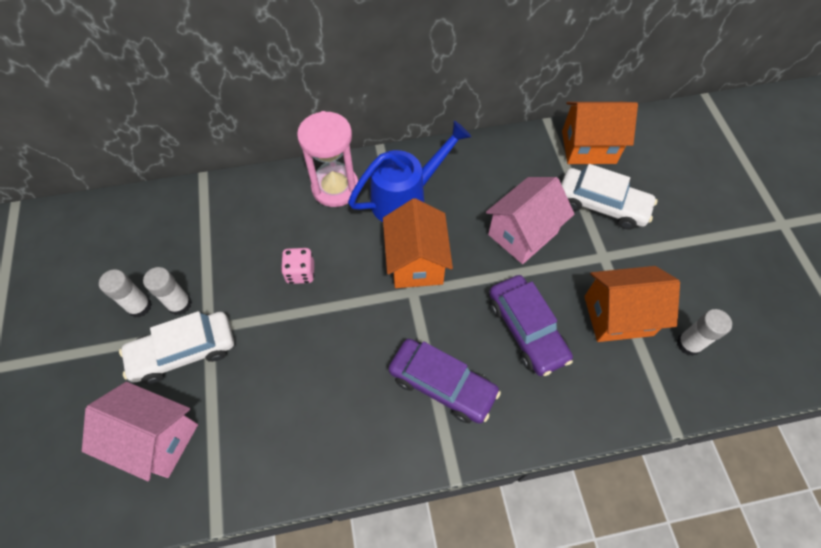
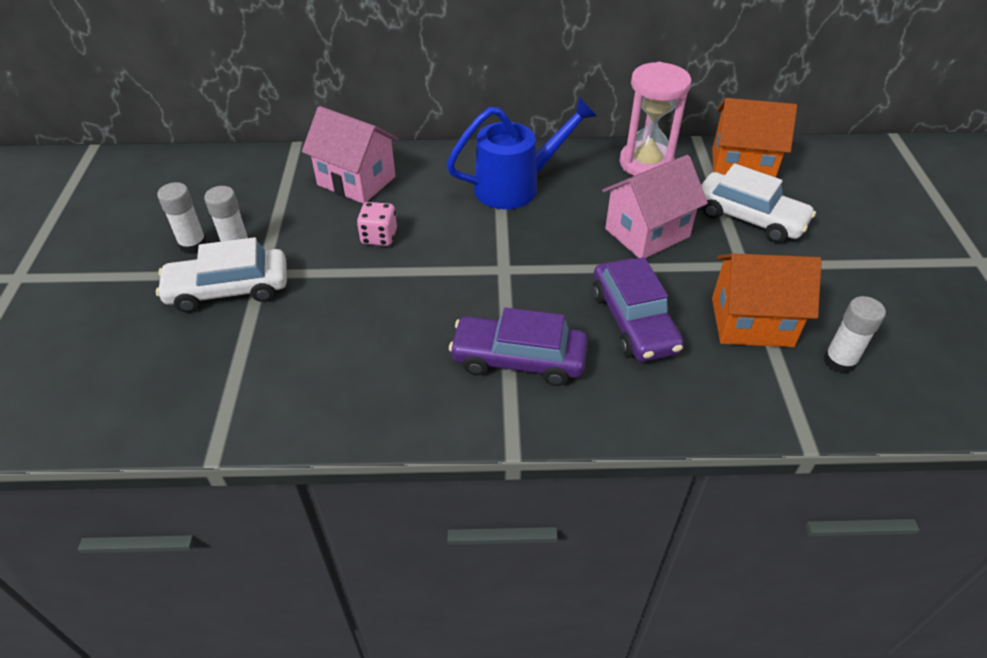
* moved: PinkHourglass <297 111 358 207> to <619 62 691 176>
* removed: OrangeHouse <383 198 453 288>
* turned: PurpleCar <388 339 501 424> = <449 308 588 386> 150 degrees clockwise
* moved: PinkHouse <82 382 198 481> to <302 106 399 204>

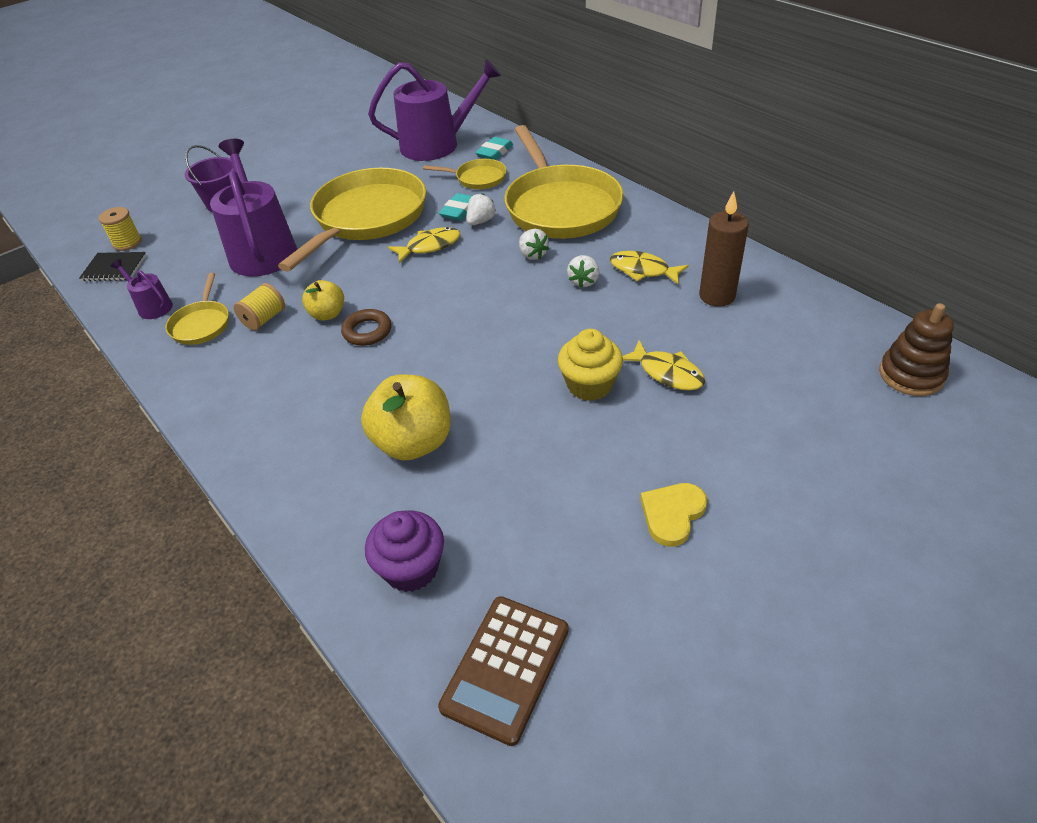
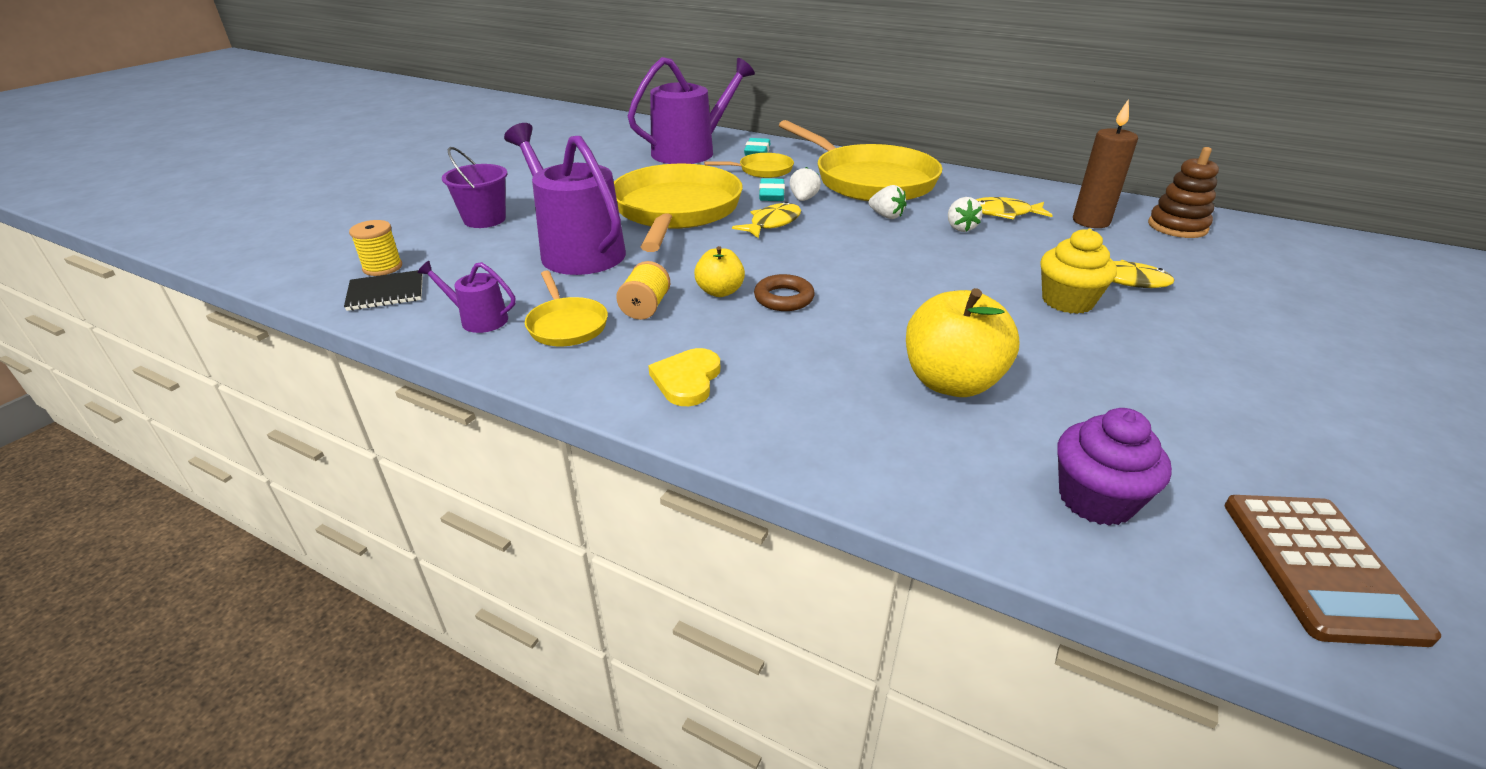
* moved: BrownStackingToy <879 303 954 396> to <1148 147 1219 238>
* moved: YellowHeart <640 483 707 547> to <648 348 720 406>

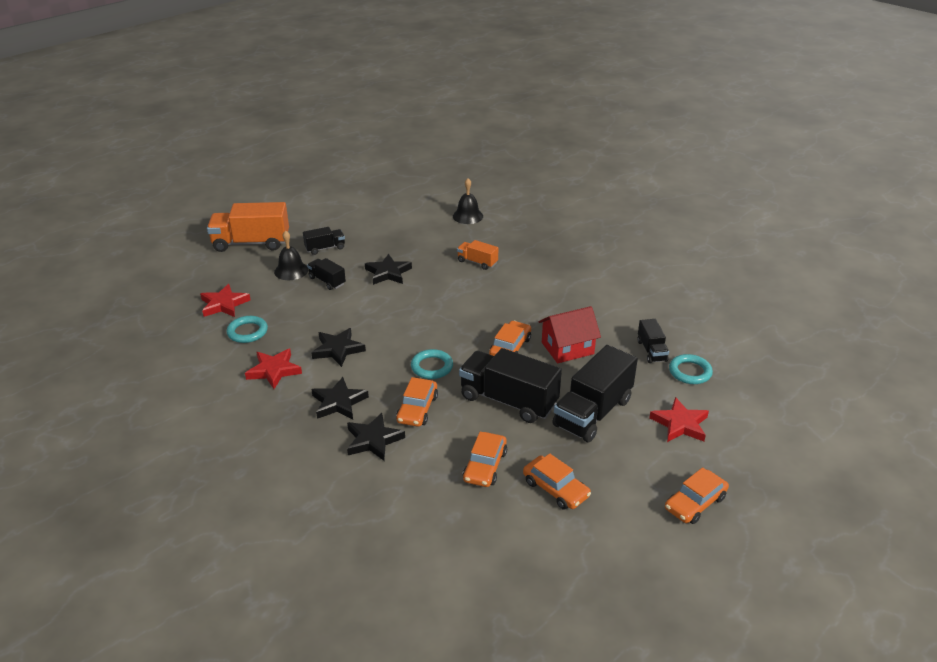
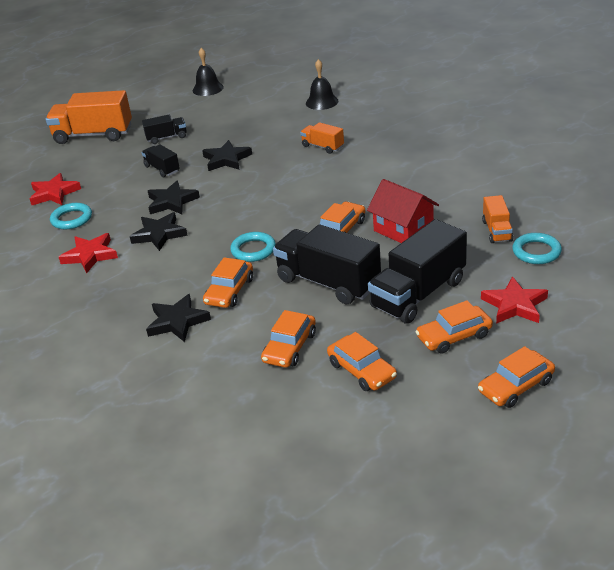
* moved: BlackBell <274 230 308 280> to <193 48 224 96>
* turned: RedHouse <538 306 601 363> = <367 179 439 243> 60 degrees clockwise
* recoloured: BlackTruck <637 319 669 363> to OrangeTruck <482 195 513 243>
* moved: BlackStar <311 377 369 419> to <148 181 200 214>
* added: OrangeCar <416 300 493 354>

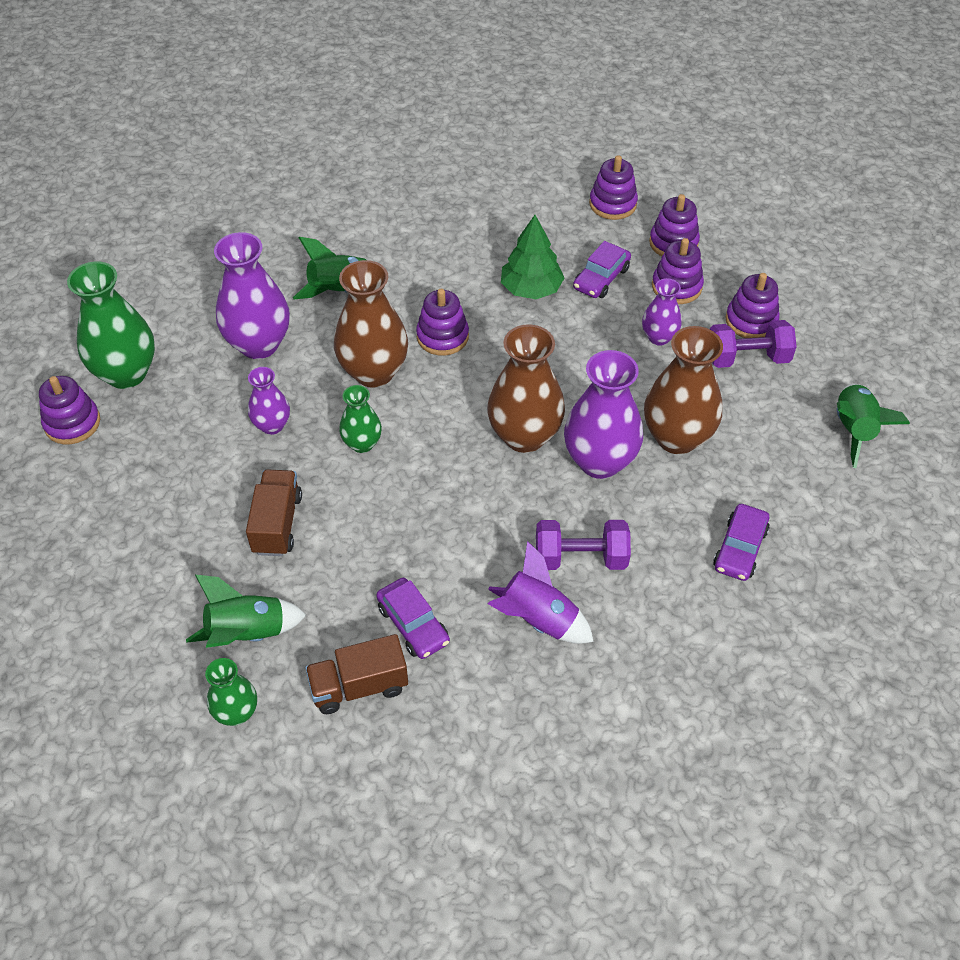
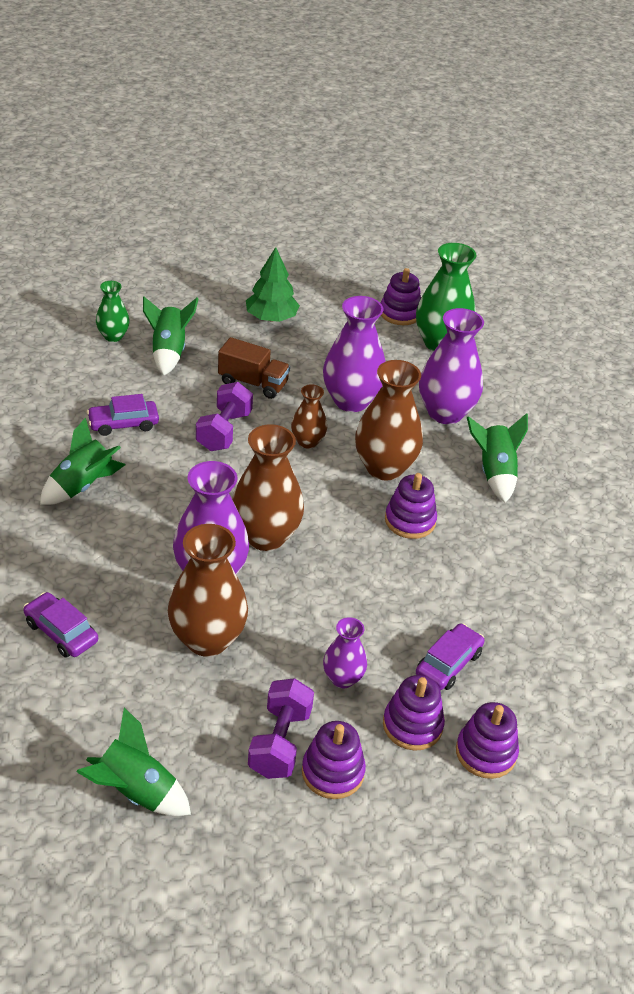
* removed: PurpleStackingToy <589 155 638 220>
* moved: GreenTree <501 215 564 299> to <246 247 300 322>
* turned: PurpleCar <573 241 631 298> = <416 623 484 690> 75 degrees clockwise
* resized: PurpleVase <248 367 290 435> = <323 296 386 412> x1.82
* recoloured: GreenVase <339 385 382 453> to BrownVase <291 384 327 449>
* moved: PurpleDumbbell <536 520 631 570> to <196 382 253 451>
* recoloured: PurpleRocket <488 541 594 644> to GreenRocket <40 417 125 505>
* removed: BrownTruck <305 634 408 714>

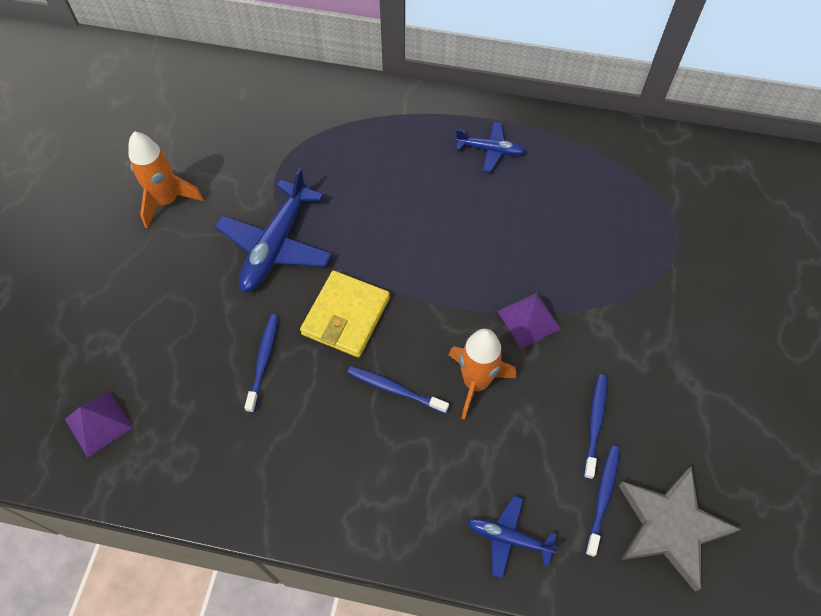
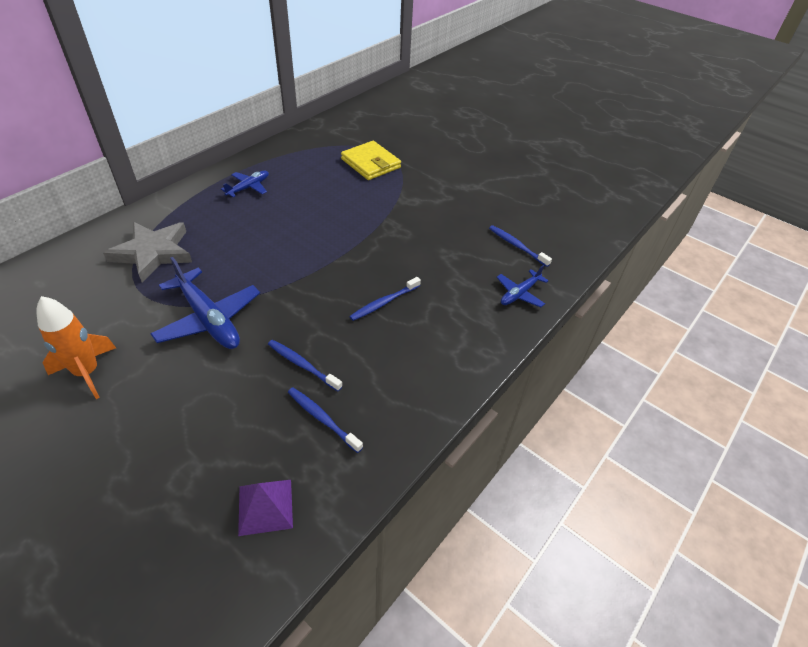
* moved: YellowWallet <300 271 390 357> to <341 141 401 180>
* removed: PurplePyramid <497 293 561 349>
* removed: OrangeRocket <449 329 516 420>
* moved: BlueToothbrush <584 374 607 479> to <288 388 363 453>
* moved: GreyStar <619 466 741 591> to <103 222 192 283>

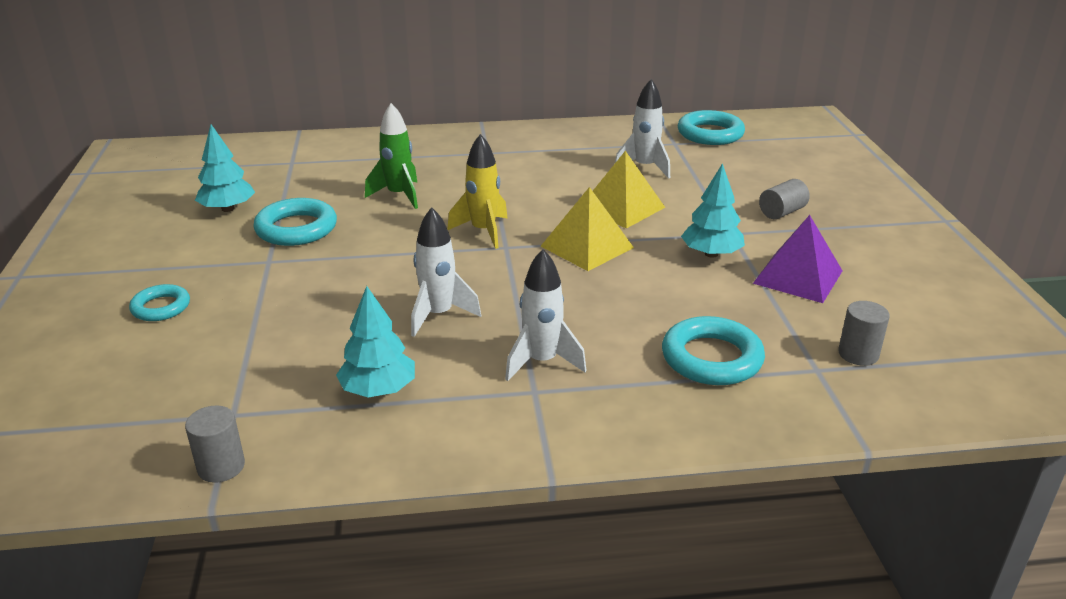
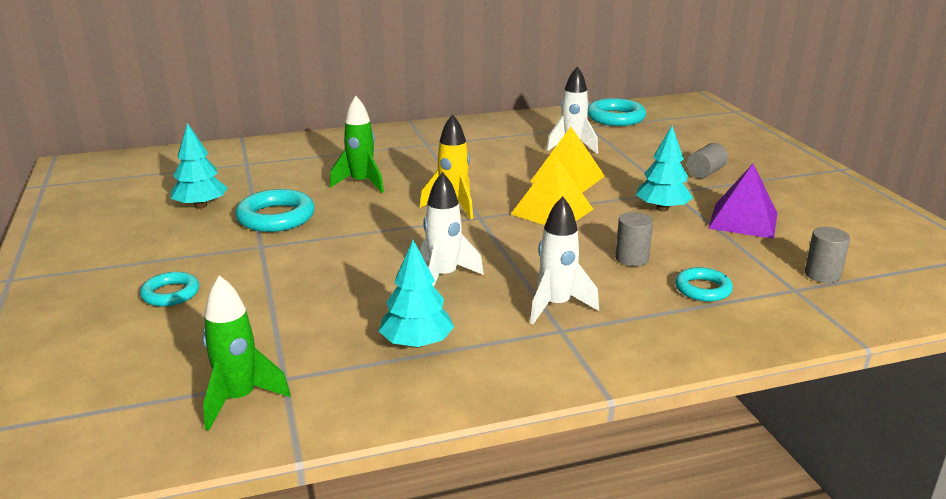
* resized: TurquoiseRing <662 316 765 385> = <675 267 733 302> x0.61
* moved: GreyCylinder <185 406 245 483> to <615 212 653 266>
* added: GreenRocket <202 275 291 431>

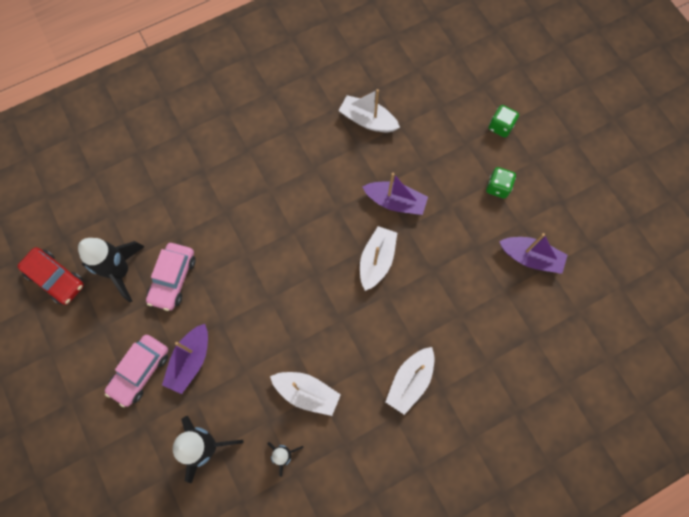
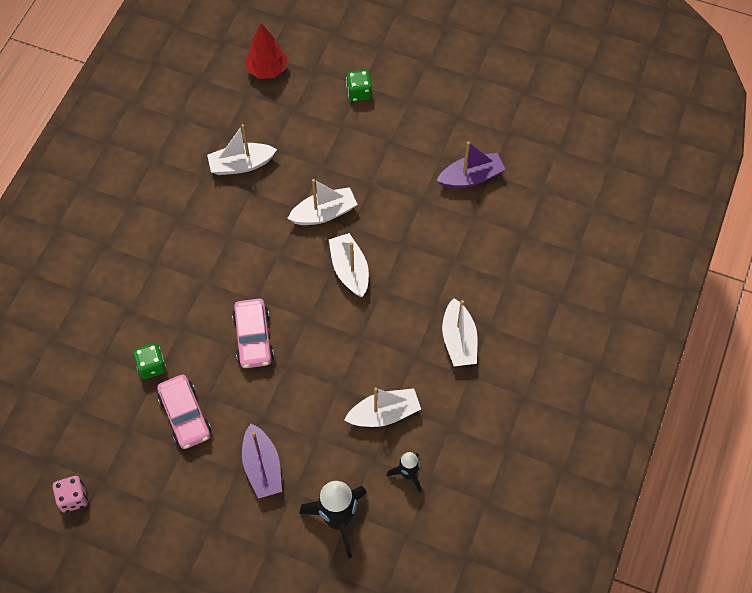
* moved: GreenDice <486 167 516 199> to <133 343 166 379>
* recoloured: PurpleBoat <362 173 428 215> to WhiteBoat <287 179 358 225>
* removed: BlackRocket <78 238 145 303>
* replaced: RedCar <17 247 84 305> to PinkDice <53 476 88 513>
* moved: PinkCar <105 335 168 407> to <232 299 274 368>
* added: RedTree <245 23 288 79>

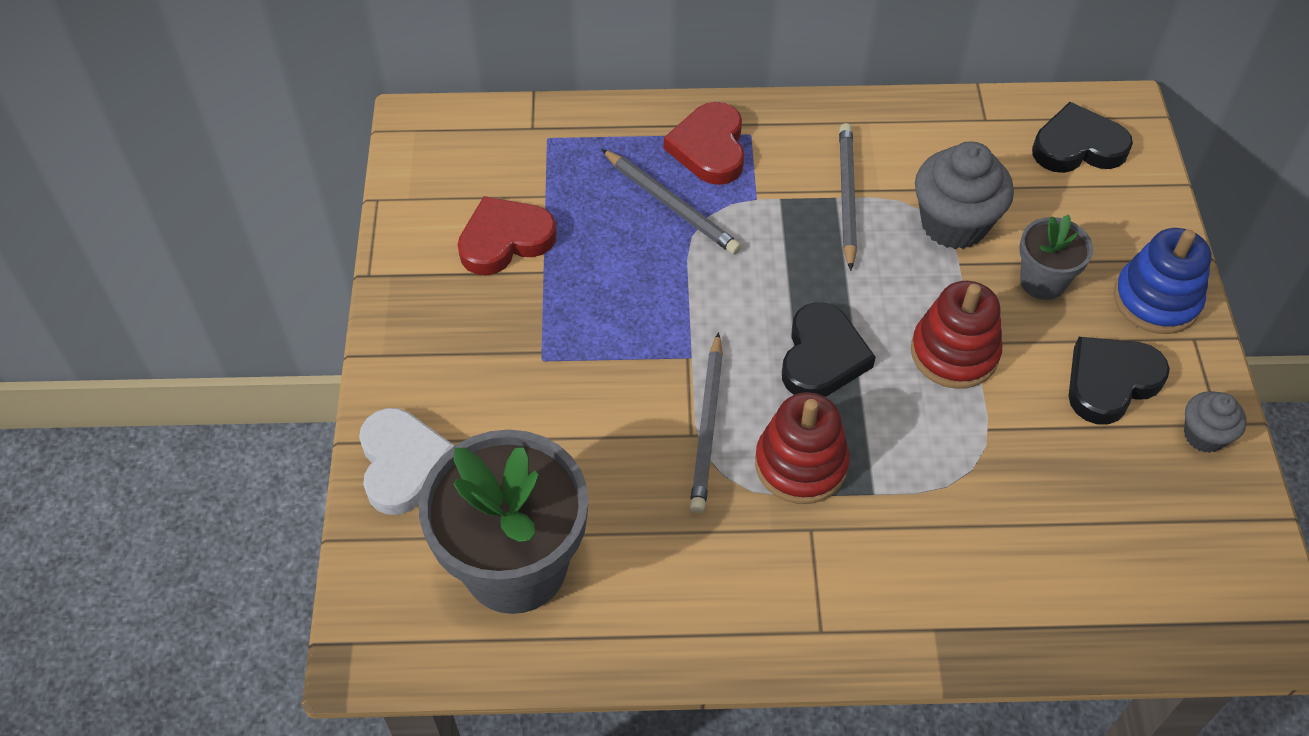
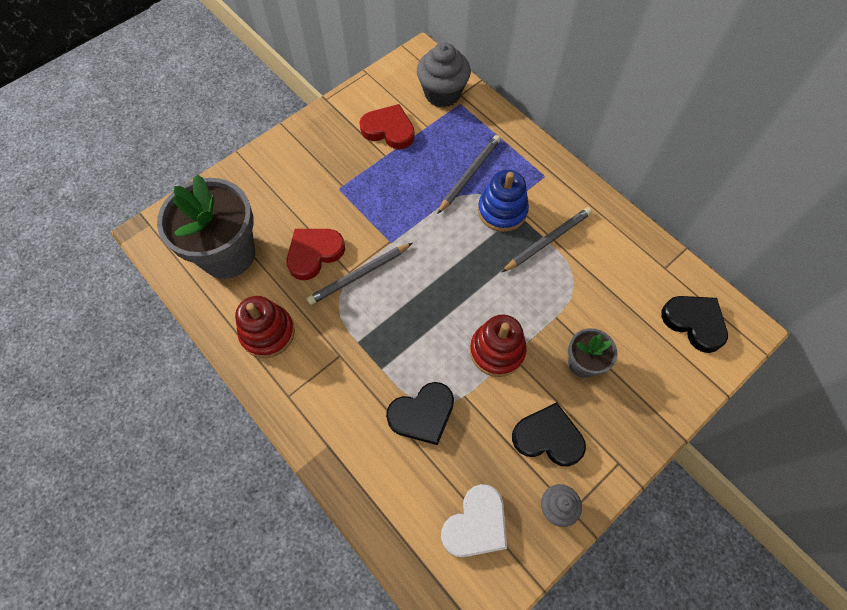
* moved: RedHeart <664 102 744 185> to <286 229 345 280>
* moved: GreyCupcake <915 141 1014 249> to <417 42 471 108>
* turned: GreyPencil <602 149 741 255> = <437 135 501 214> 150 degrees counterclockwise
* moved: BlueStackingToy <1114 228 1211 334> to <478 170 529 232>
* moved: BlackHeart <782 302 876 397> to <386 382 454 445>
* moved: RedStackingToy <755 392 850 504> to <235 296 295 358>
* moved: WhiteHeart <359 408 454 515> to <441 484 507 557>

